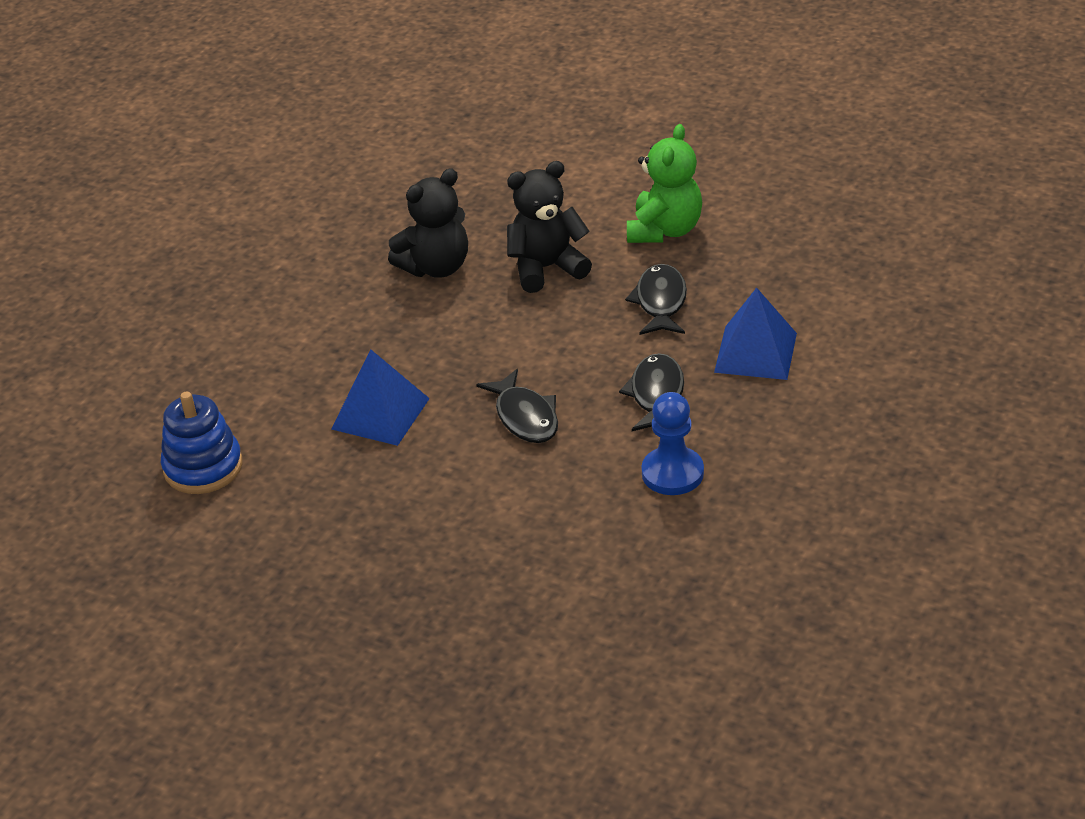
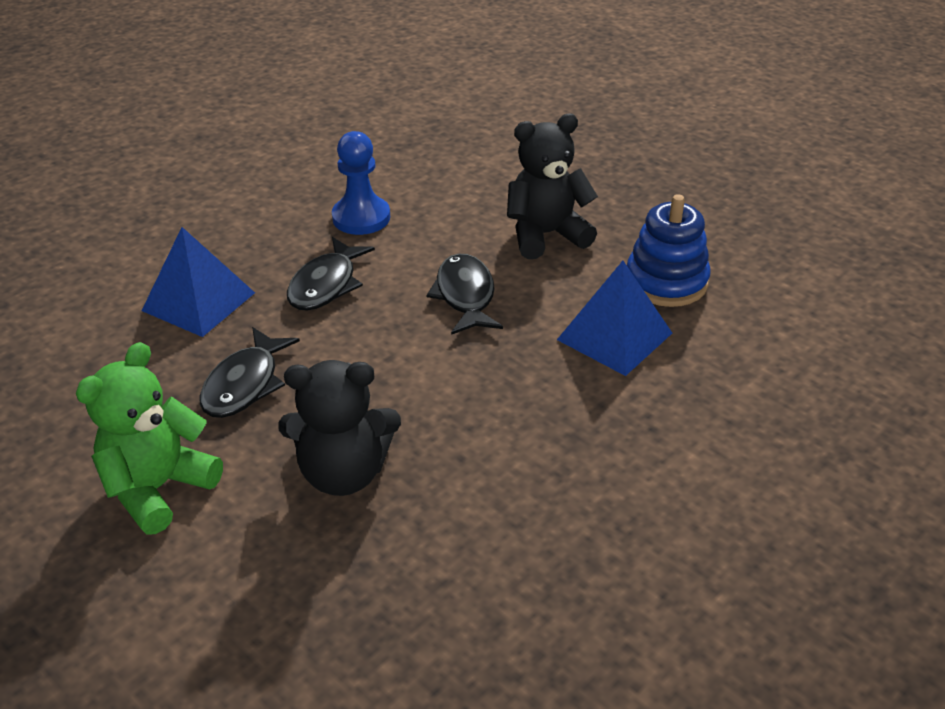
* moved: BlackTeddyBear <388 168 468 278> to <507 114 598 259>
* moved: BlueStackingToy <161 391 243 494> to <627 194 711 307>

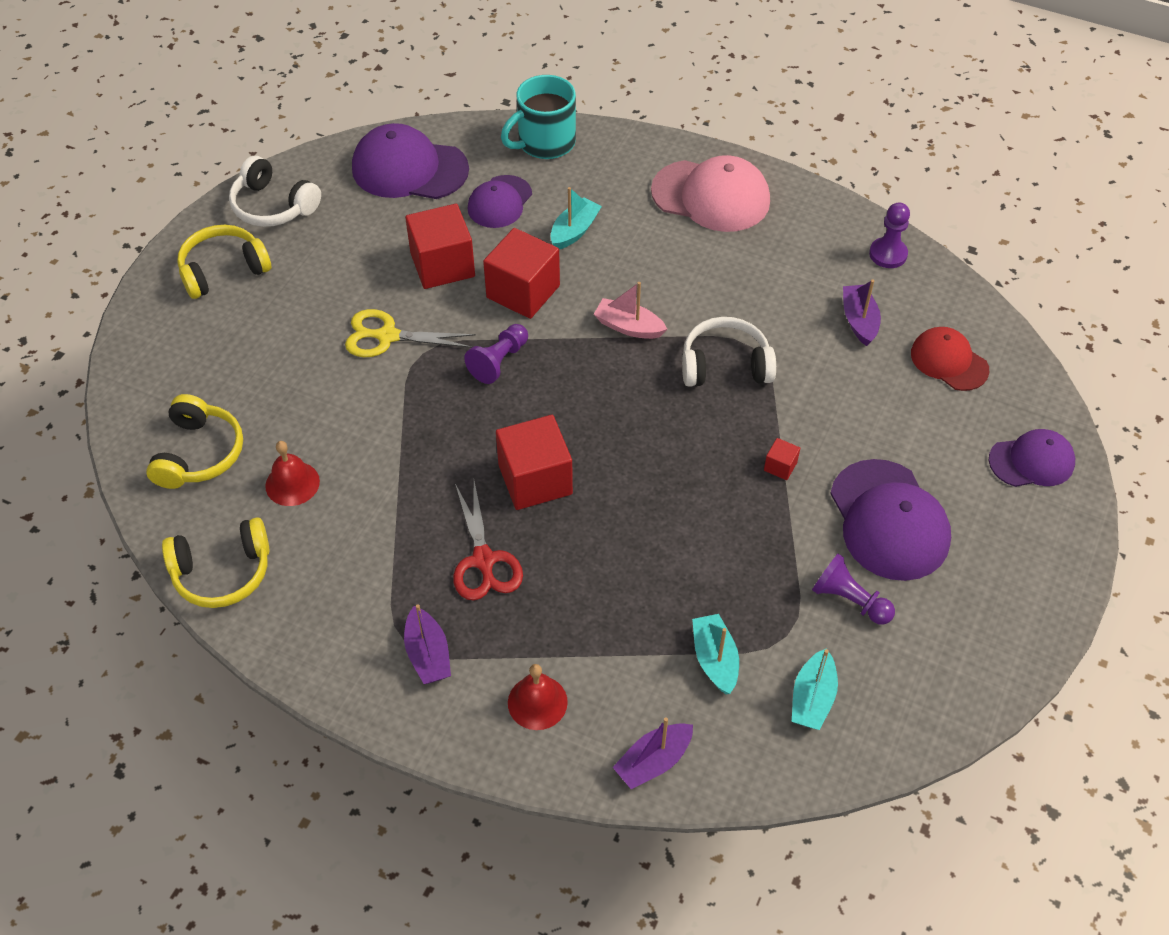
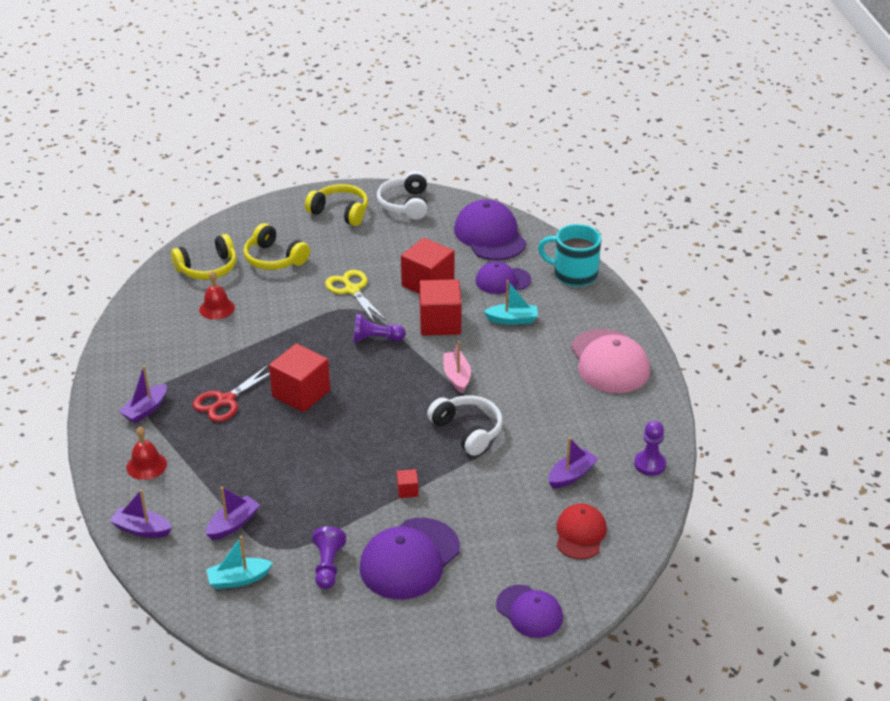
* moved: YellowHeadphones <162 517 270 608> to <243 223 310 270>
* recoloured: TurquoiseBoat <692 614 739 694> to PurpleBoat <206 487 260 540>

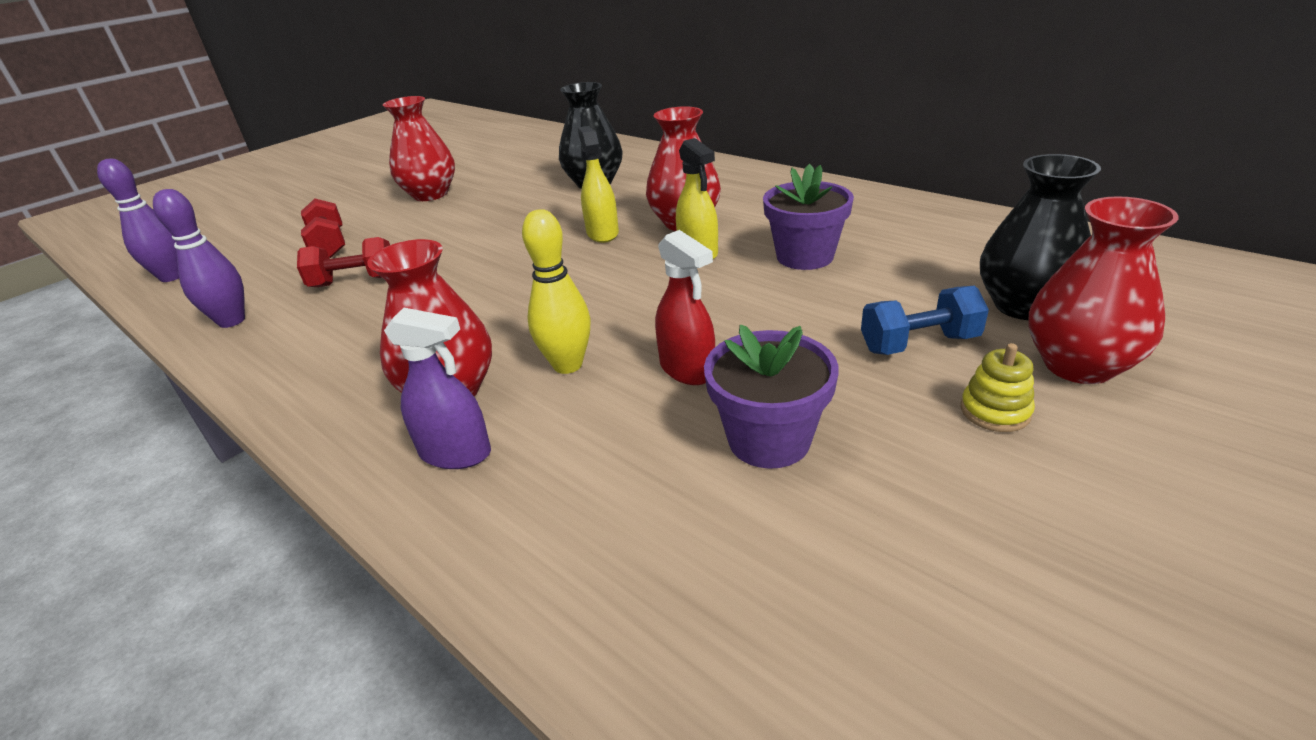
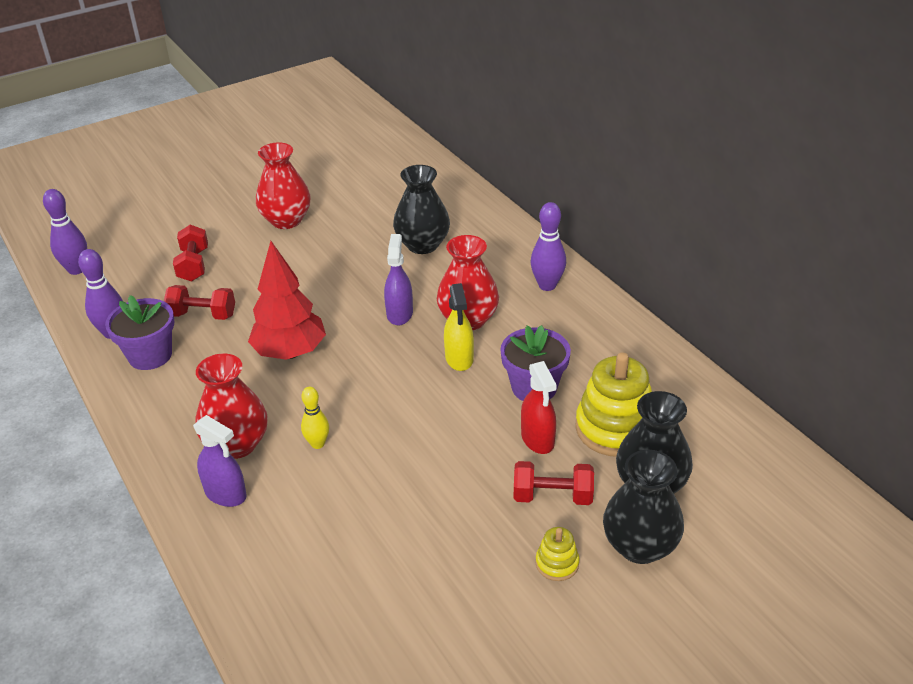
* recoloured: YellowSprayBottle <578 126 619 243> to PurpleSprayBottle <384 234 413 326>
* recoloured: RedVase <1028 196 1179 384> to BlackVase <603 450 684 564>
* resized: YellowBowlingPin <522 209 591 374> = <301 387 329 449> x0.66
* moved: RedSprayBottle <655 230 715 385> to <521 361 557 454>
* recoloured: BlueDumbbell <861 286 989 355> to RedDumbbell <514 461 594 505>
* moved: PurpleFlowerPot <704 325 839 469> to <105 295 174 370>
* added: PurpleBowlingPin <531 202 566 291>
* added: RedTree <248 241 326 360>
* added: YellowStackingToy <575 352 652 457>

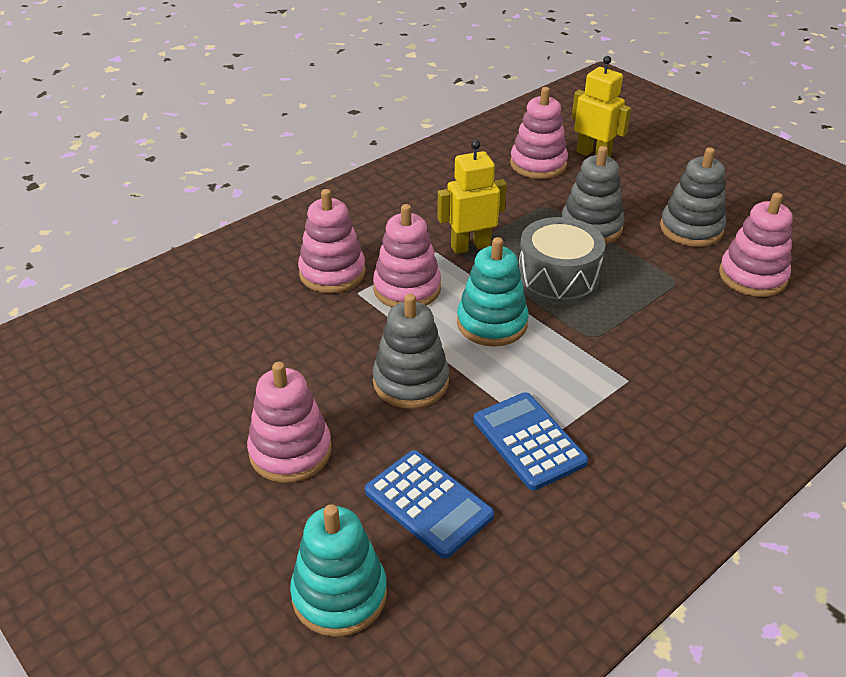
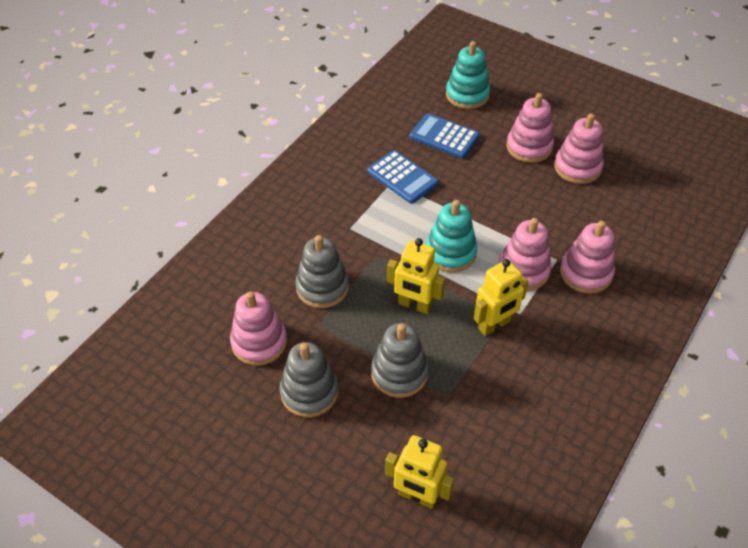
* moved: PinkStackingToy <510 87 568 179> to <554 113 604 184>
* replaced: GreyDrum <519 217 605 305> to YellowRobot <387 238 445 314>
* moved: GreyStackingToy <372 294 449 409> to <295 235 349 308>

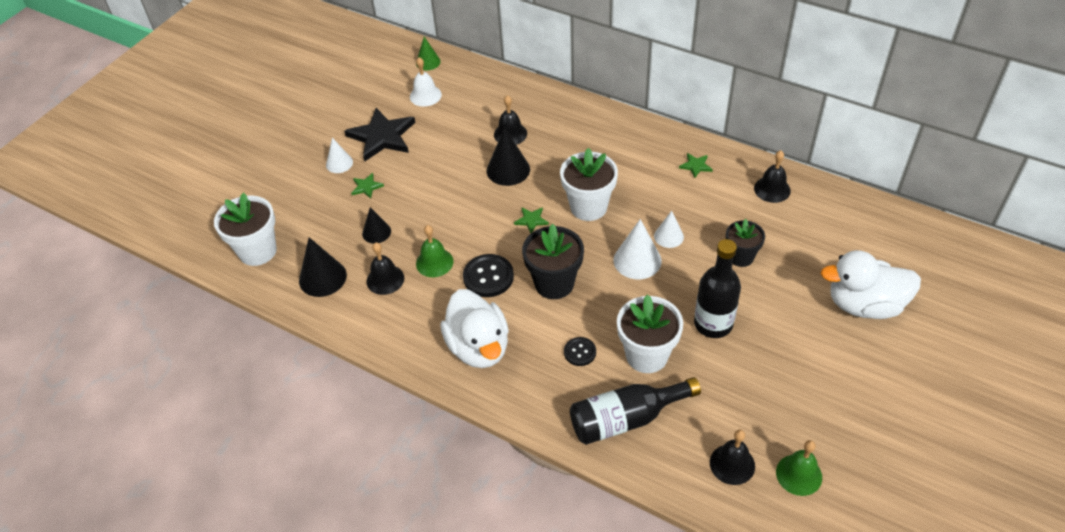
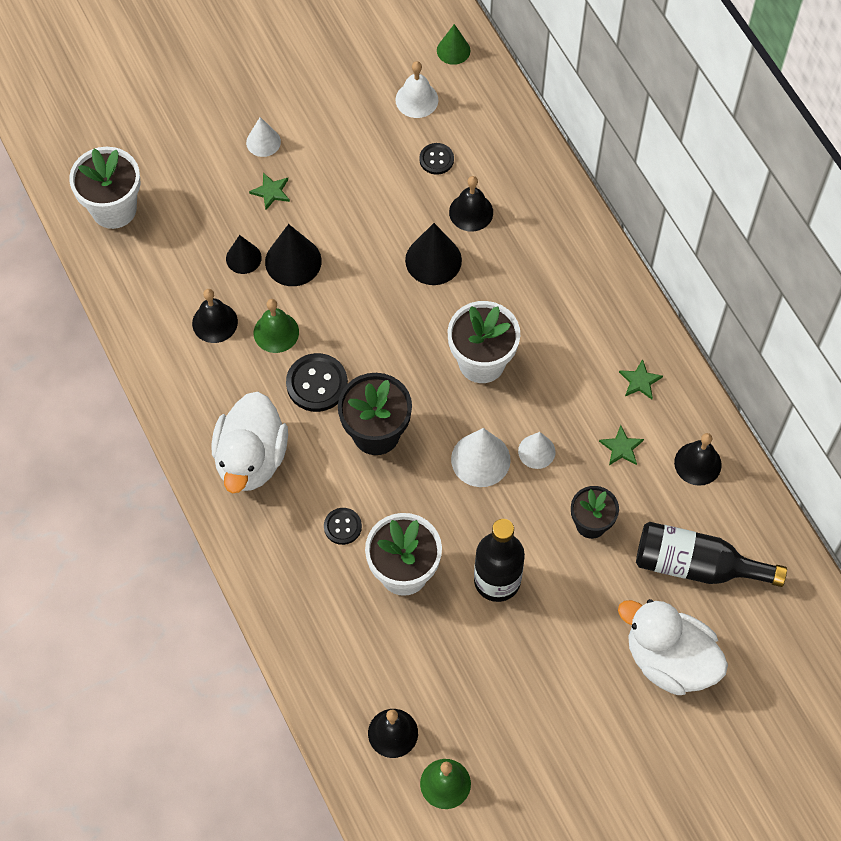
* removed: BlackStar <344 108 415 162>
* moved: GreenStar <514 207 549 233> to <599 425 644 465>
* moved: BlackCone <299 237 347 297> to <265 224 322 286>
* moved: BlackBottle <570 377 701 445> to <636 522 787 587>
* added: BlackButton <419 143 454 175>

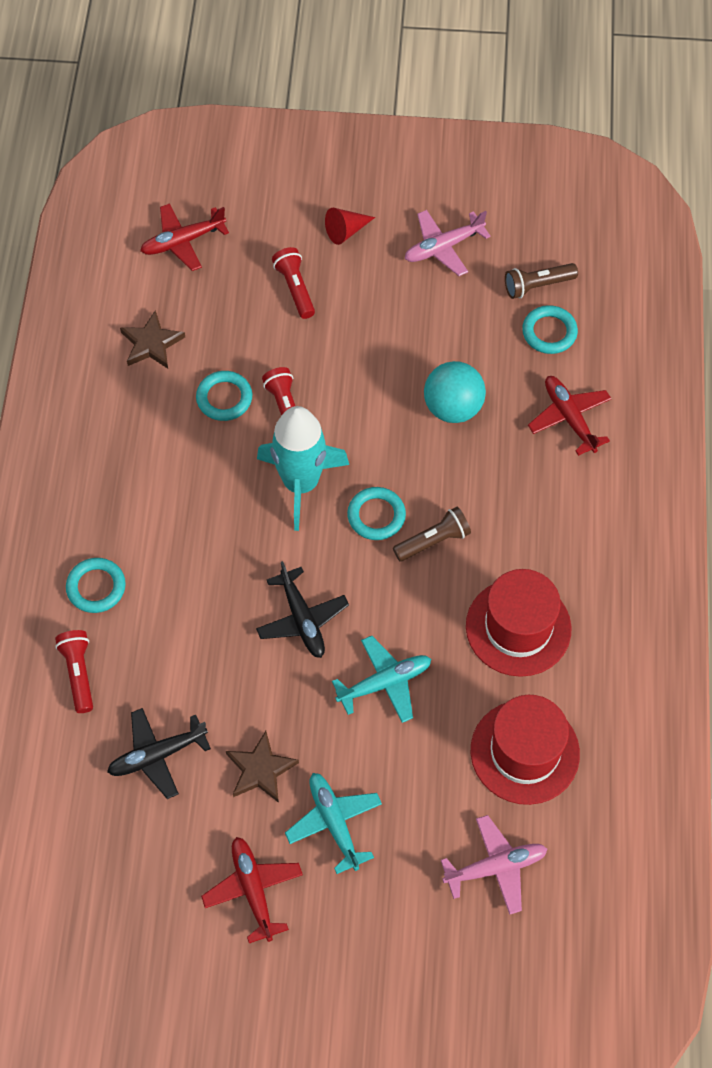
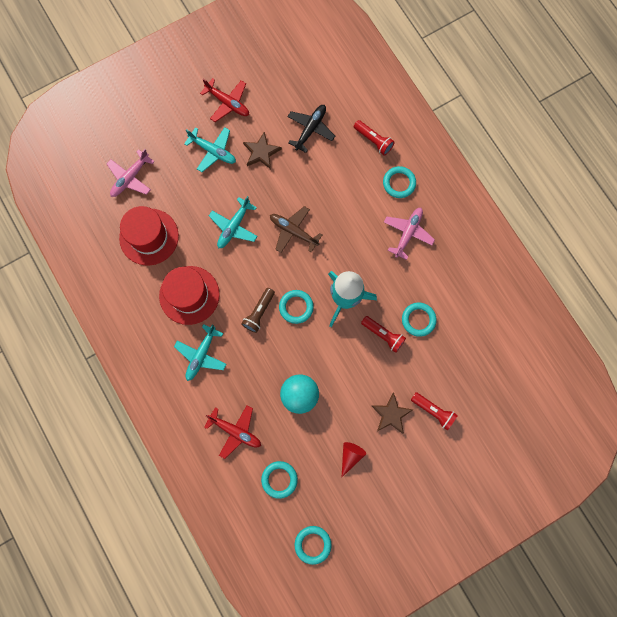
* removed: RedPlane <140 203 229 271>
* moved: RedCone <325 208 375 245> to <342 442 366 477>
* moved: PinkPlane <405 210 491 276> to <384 208 435 260>
* removed: BrownFlashlight <505 263 578 299>
* moved: BrownStar <120 310 185 369> to <371 392 413 434>
* recoloured: BlackPlane <256 561 349 658> to BrownPlane <270 206 322 253>
* added: TurquoisePlane <174 324 227 381>
* added: TurquoiseRing <295 526 332 565>

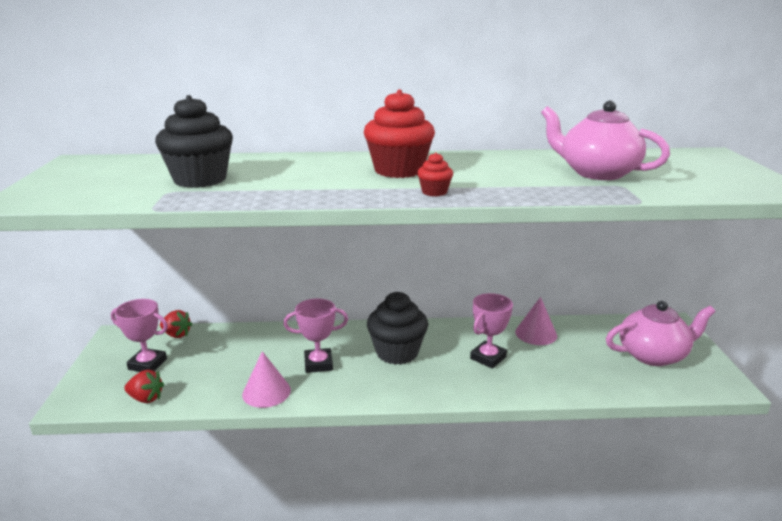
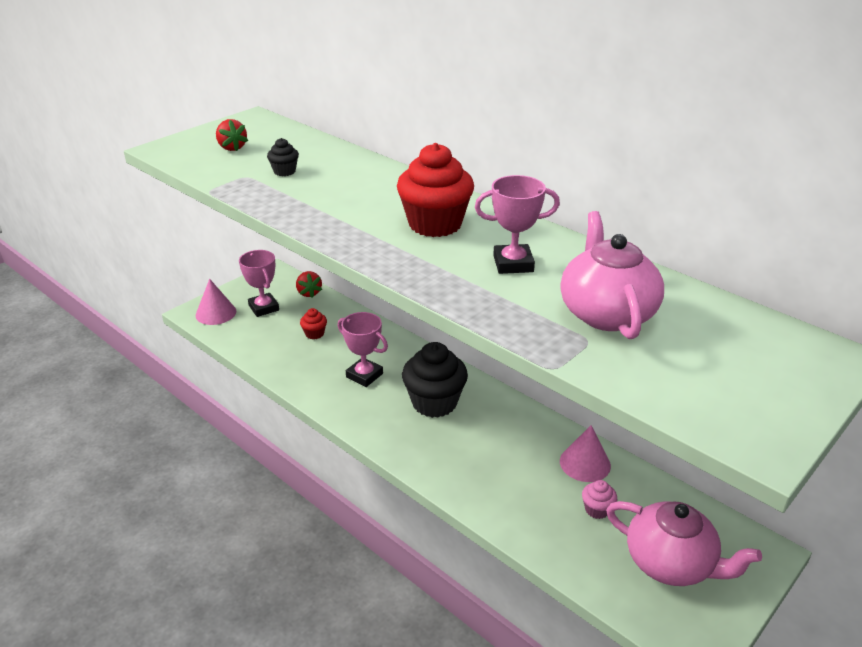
* resized: BlackCupcake <155 95 233 188> = <267 138 299 176> x0.46
* moved: RedCupcake <417 153 453 197> to <300 308 327 339>
* moved: PinkTrophy <470 293 513 369> to <475 175 560 274>
* moved: PinkCone <242 351 291 408> to <196 279 236 325>
* moved: RedStrawberry <124 370 164 403> to <216 119 248 151>
* added: PinkCupcake <582 480 617 519>

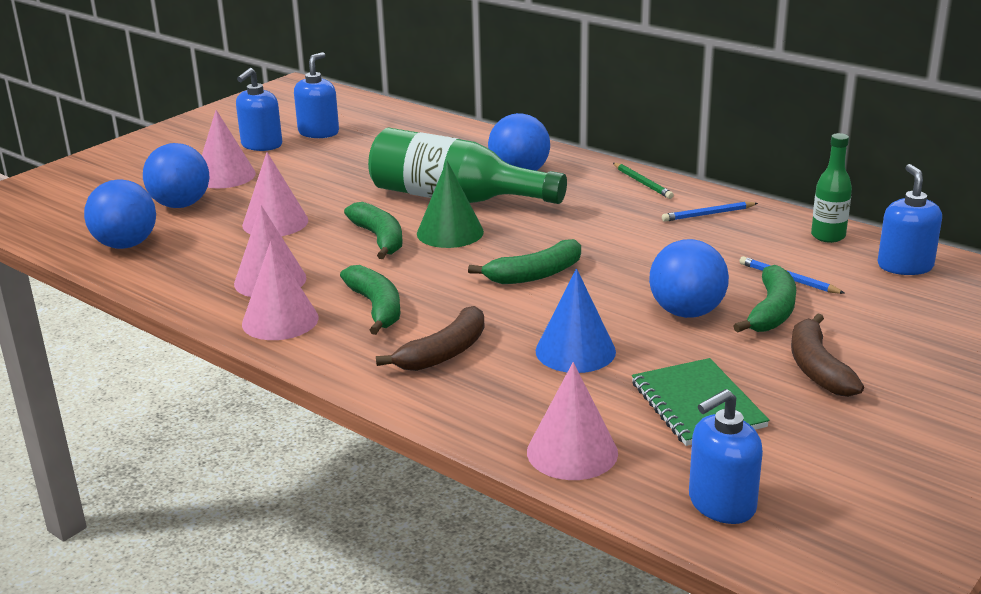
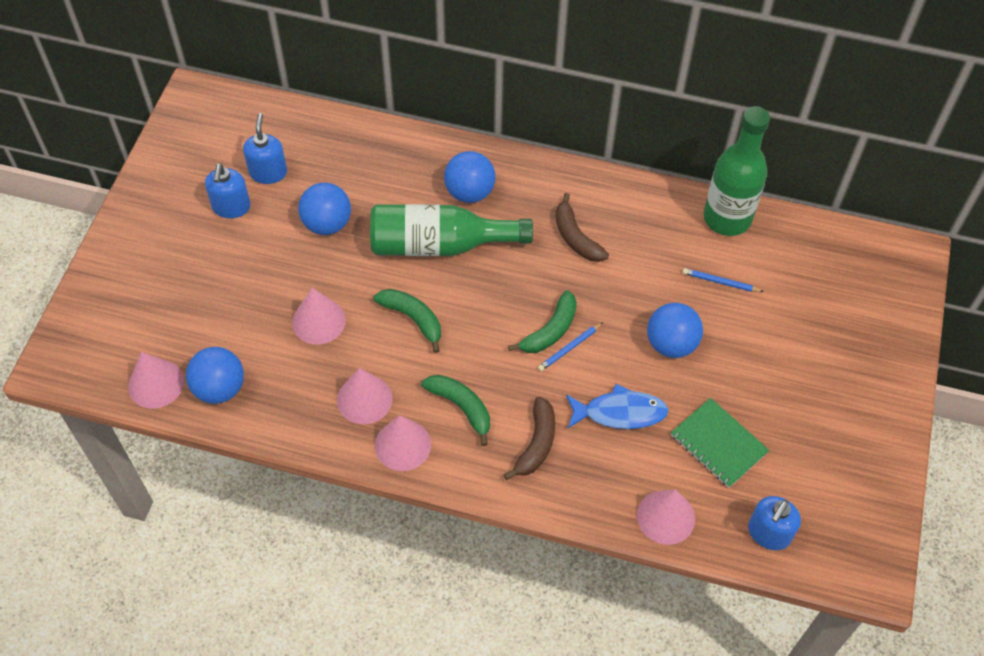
* moved: PinkCone <202 110 256 188> to <128 352 184 409>
* resized: GreenBottle <811 133 852 243> = <703 106 770 236> x1.97
* moved: BlueBall <143 143 209 208> to <298 183 351 235>
* removed: GreenCone <417 161 484 248>
* removed: GreenPencil <613 163 674 199>
* removed: BlueSoapDispenser <878 164 942 275>
* moved: BluePencil <662 202 758 222> to <538 322 603 371>
* removed: GreenBanana <734 265 796 332>
* replaced: BlueCone <536 269 616 373> to BlueFish <566 384 669 429>
* moved: BrownBanana <791 313 864 397> to <555 193 609 262>

